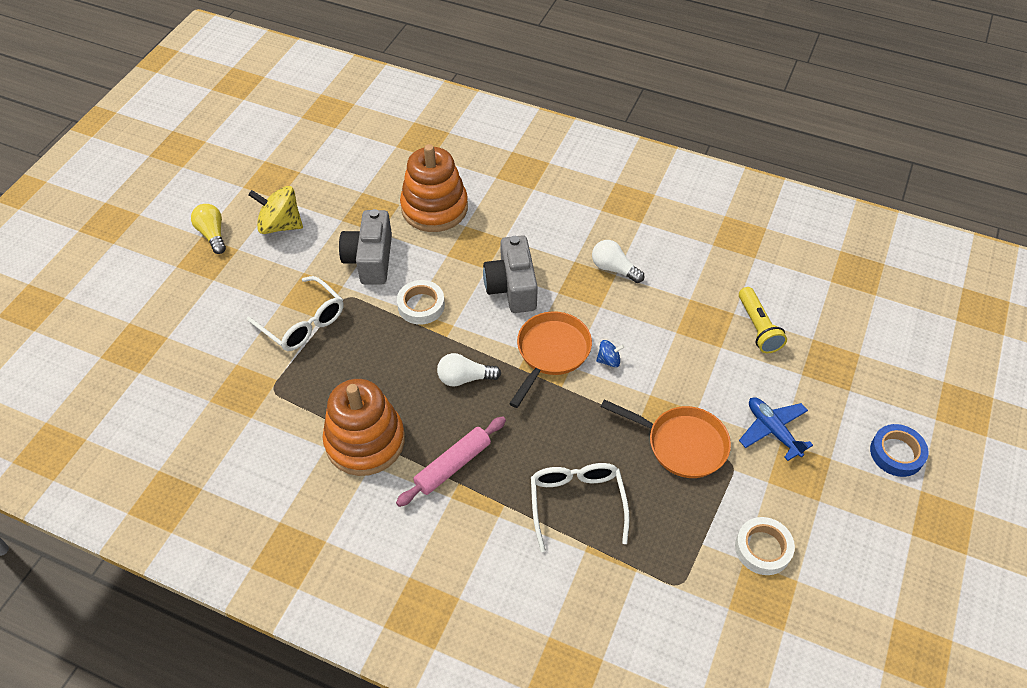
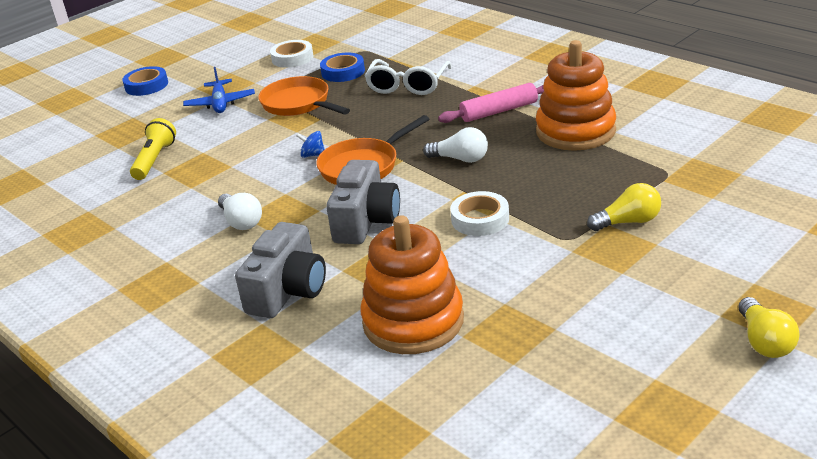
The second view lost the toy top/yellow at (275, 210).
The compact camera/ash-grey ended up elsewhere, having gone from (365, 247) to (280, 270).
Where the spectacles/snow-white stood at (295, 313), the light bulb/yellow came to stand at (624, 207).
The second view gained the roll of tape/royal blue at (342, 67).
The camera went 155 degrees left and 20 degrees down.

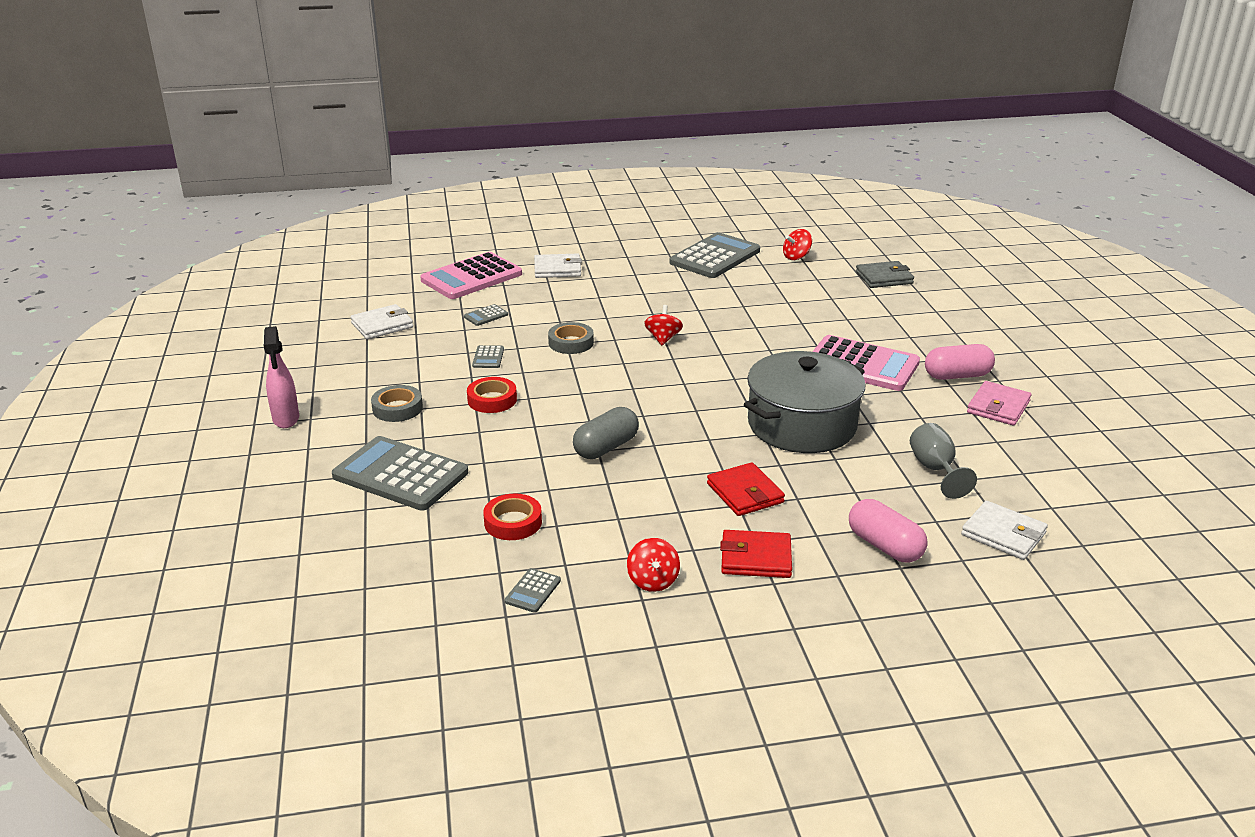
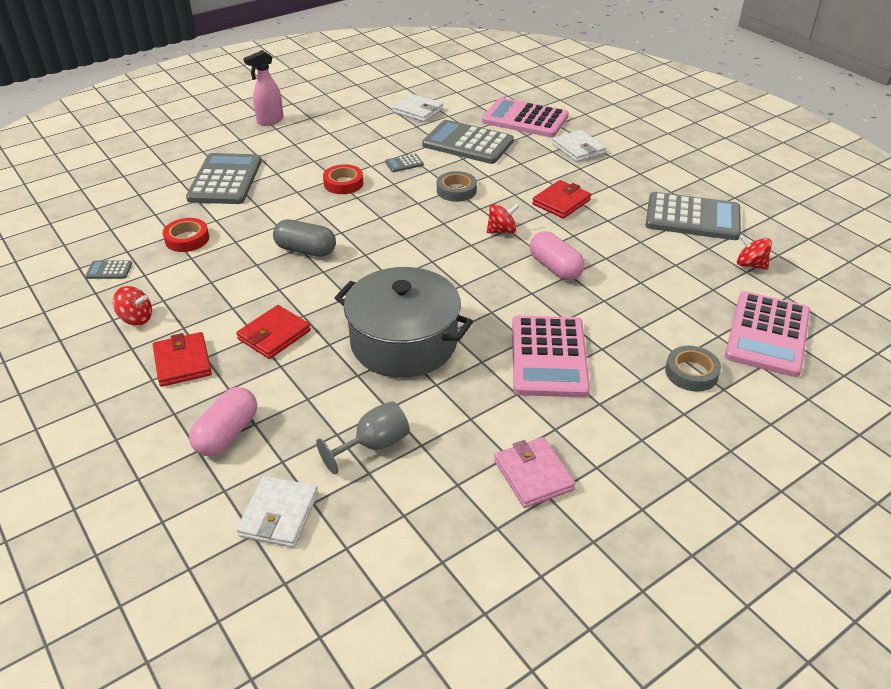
Where the card wallet/ash-grey stood at (885, 274), the pocket calculator/rose-pink came to stand at (767, 334).
The size of the pocket calculator/ash-grey at (486, 315) changed by a factor of 2.43.
The pill shape/rose-pink ended up elsewhere, having gone from (960, 362) to (557, 255).
The card wallet/rose-pink at (999, 403) ended up facing another way, 60 degrees clockwise from before.
The roll of tape/ash-grey ended up elsewhere, having gone from (397, 403) to (693, 369).
The toy top/scarlet at (653, 565) ended up facing another way, 135 degrees counterclockwise from before.
The second view gained the card wallet/scarlet at (561, 199).
The camera went 65 degrees right and 10 degrees up.

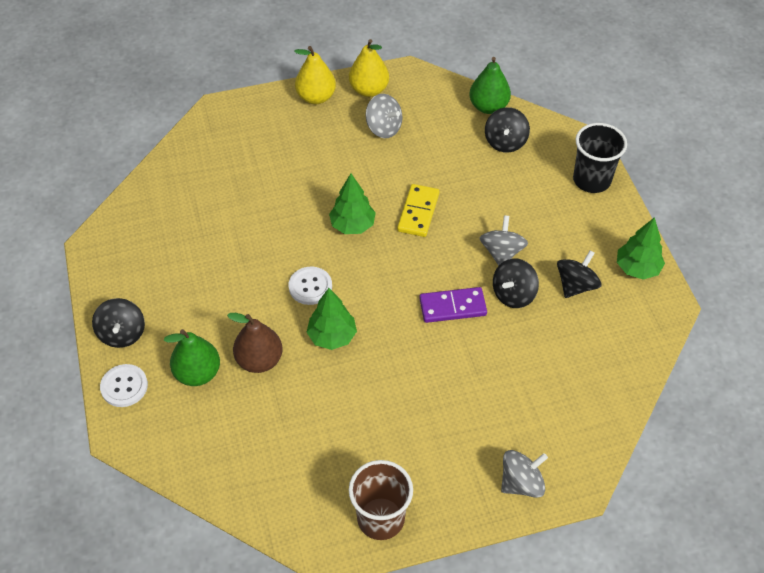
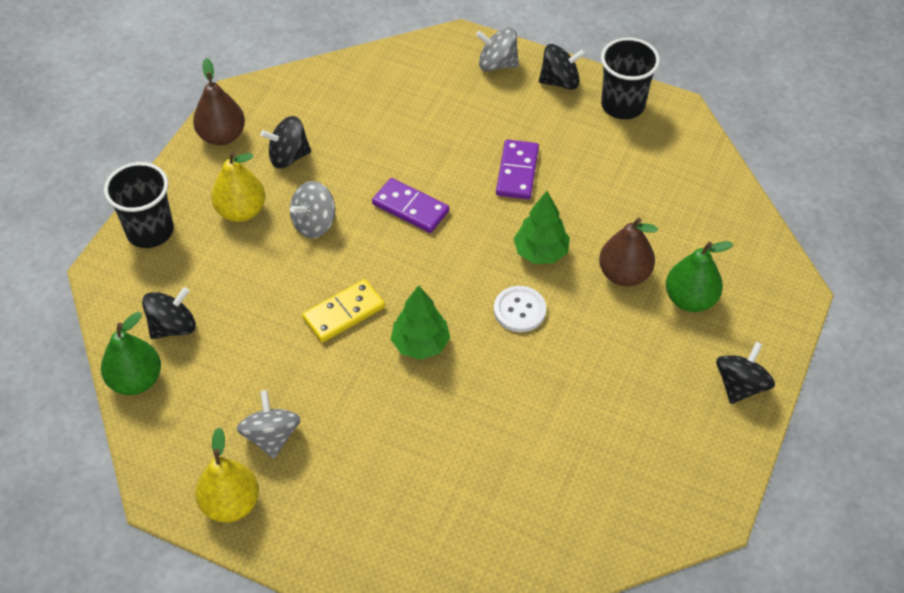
The pear fruit/yellow ended up elsewhere, having gone from (315, 75) to (238, 187).
Where the tree/emerald stood at (641, 248), the pear fruit/brown came to stand at (219, 102).
The toy top/jet-black ended up elsewhere, having gone from (516, 283) to (562, 67).
The second view lost the button/snow-white at (124, 385).
What was the beaker/brown at (381, 500) turned into the beaker/jet-black at (630, 78).
The second view gained the domino/royal purple at (517, 169).
The camera went 140 degrees left and 0 degrees up.

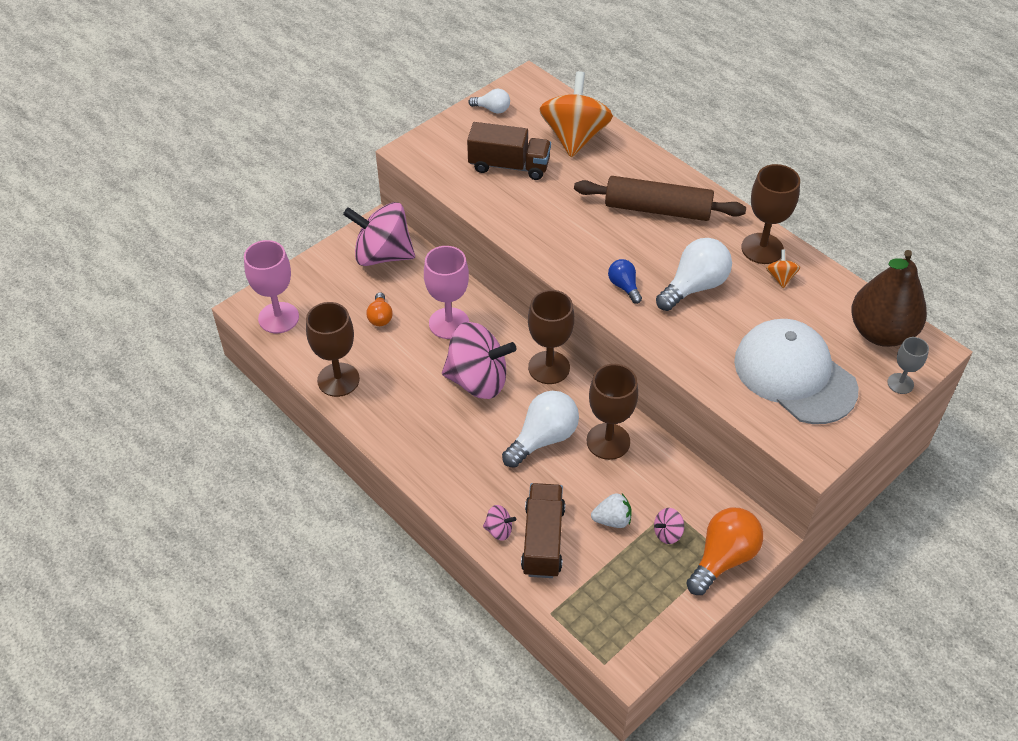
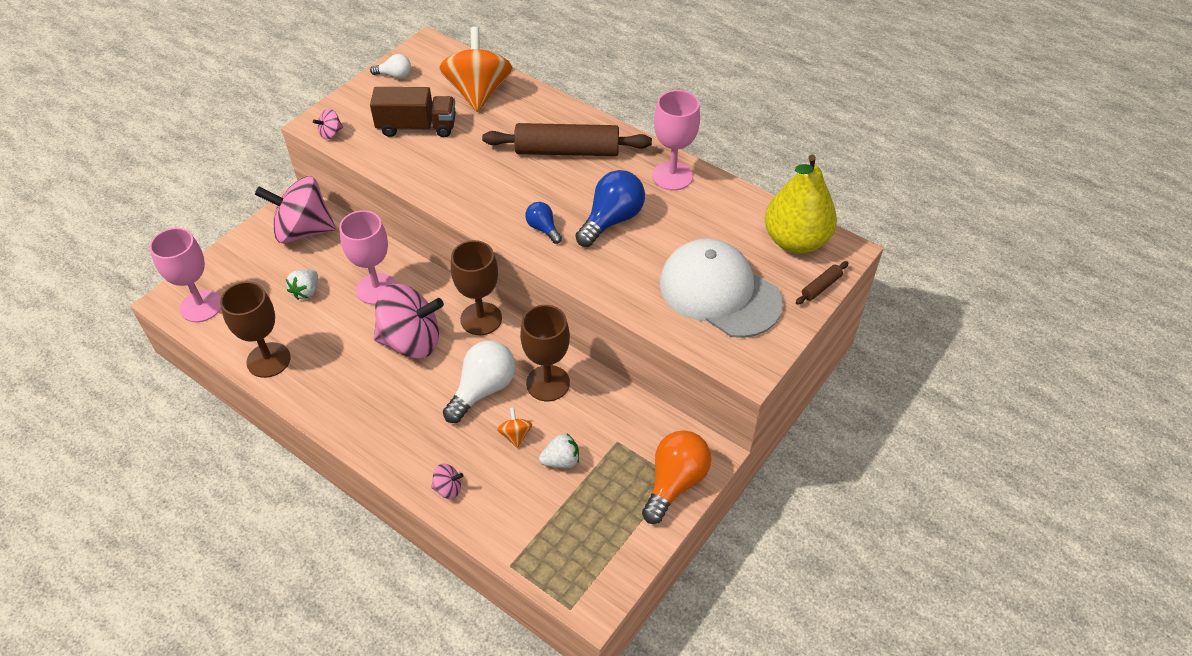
What was the wine glass/brown at (770, 214) turned into the wine glass/rose-pink at (676, 140).
What was the light bulb/snow-white at (694, 274) turned into the light bulb/royal blue at (610, 208).
The toy top/orange ended up elsewhere, having gone from (783, 268) to (514, 427).
What was the pear fruit/brown at (889, 298) turned into the pear fruit/yellow at (801, 204).
Where the light bulb/orange stood at (379, 309), the berry/snow-white came to stand at (302, 284).
Where the wine glass/ash-grey stood at (908, 365), the dough roller/brown came to stand at (822, 283).
The second view lost the lorry/brown at (543, 530).
The toy top/rose-pink ended up elsewhere, having gone from (669, 526) to (328, 124).
The camera went 10 degrees left and 0 degrees up.

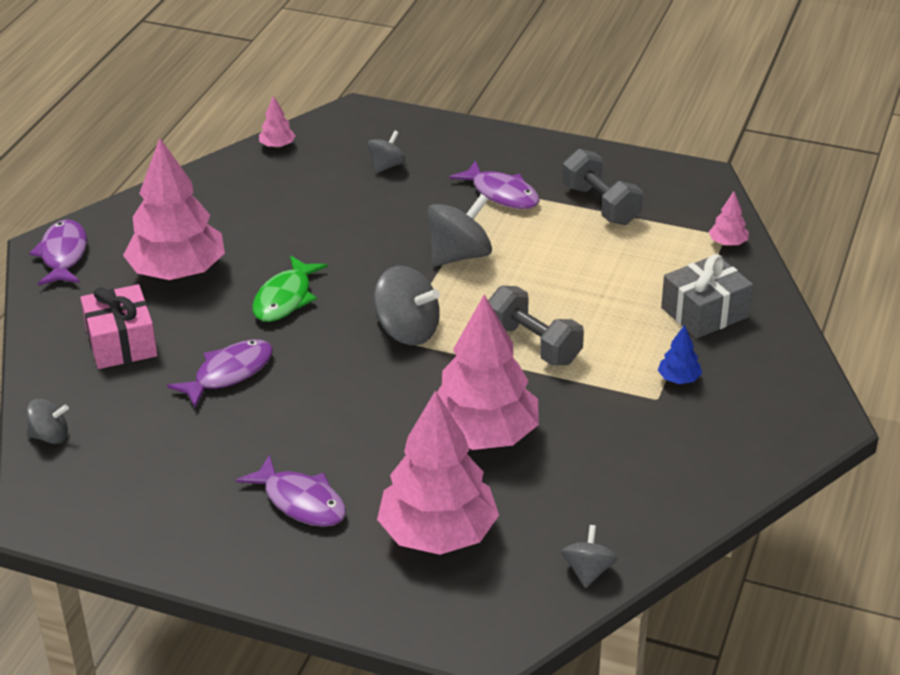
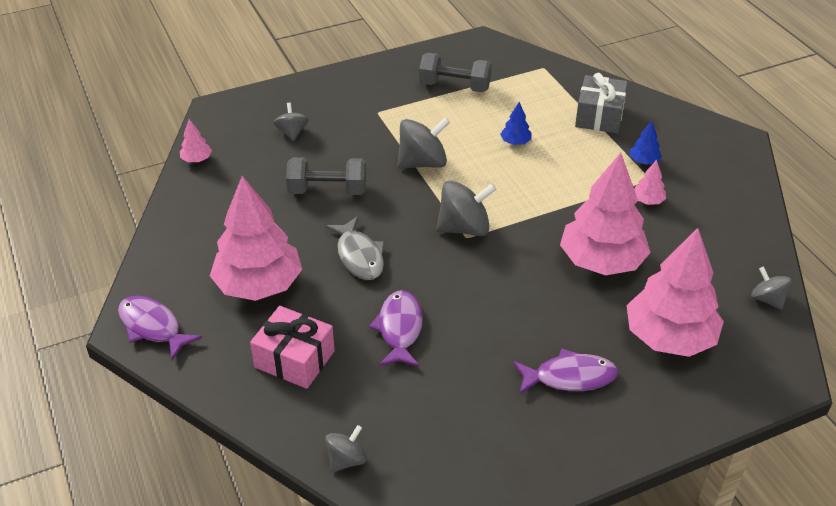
The second view lost the fish figure/royal purple at (494, 185).
The tree/rose-pink ended up elsewhere, having gone from (729, 218) to (650, 182).
The toy top/ash-grey at (459, 230) ended up facing another way, 60 degrees clockwise from before.
What was the fish figure/emerald at (290, 288) turned into the fish figure/ash-grey at (355, 248).
The hand weight/ash-grey ended up elsewhere, having gone from (536, 325) to (326, 176).
The second view gained the tree/royal blue at (516, 123).
The camera went 45 degrees left and 5 degrees up.

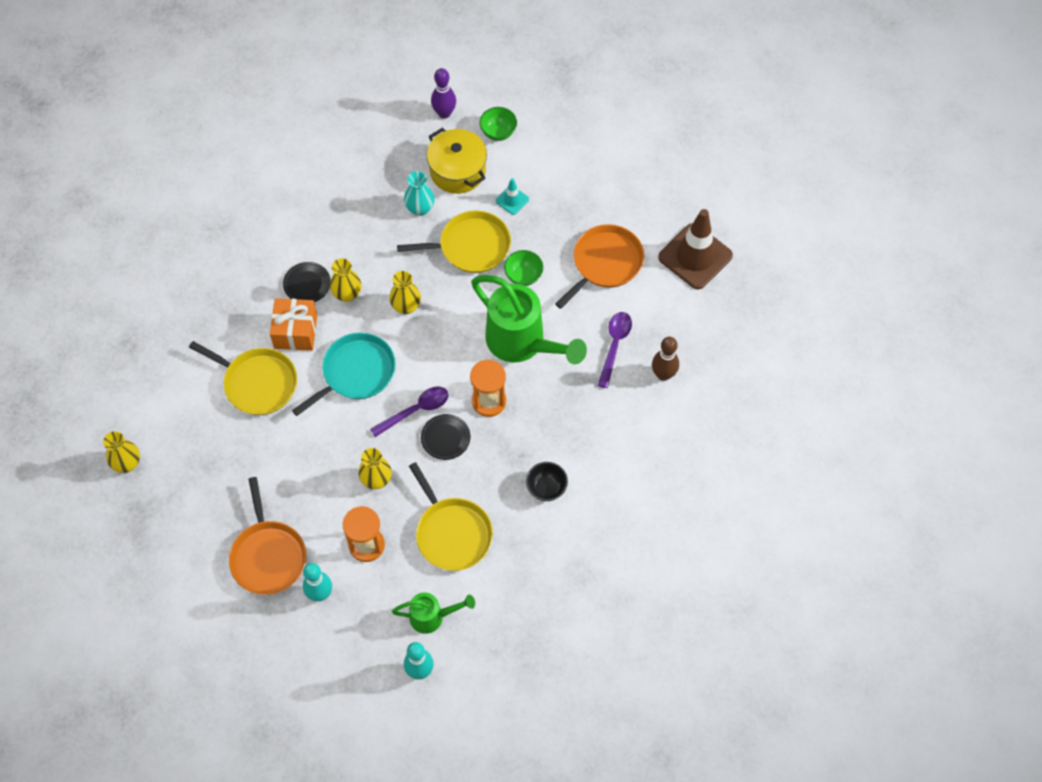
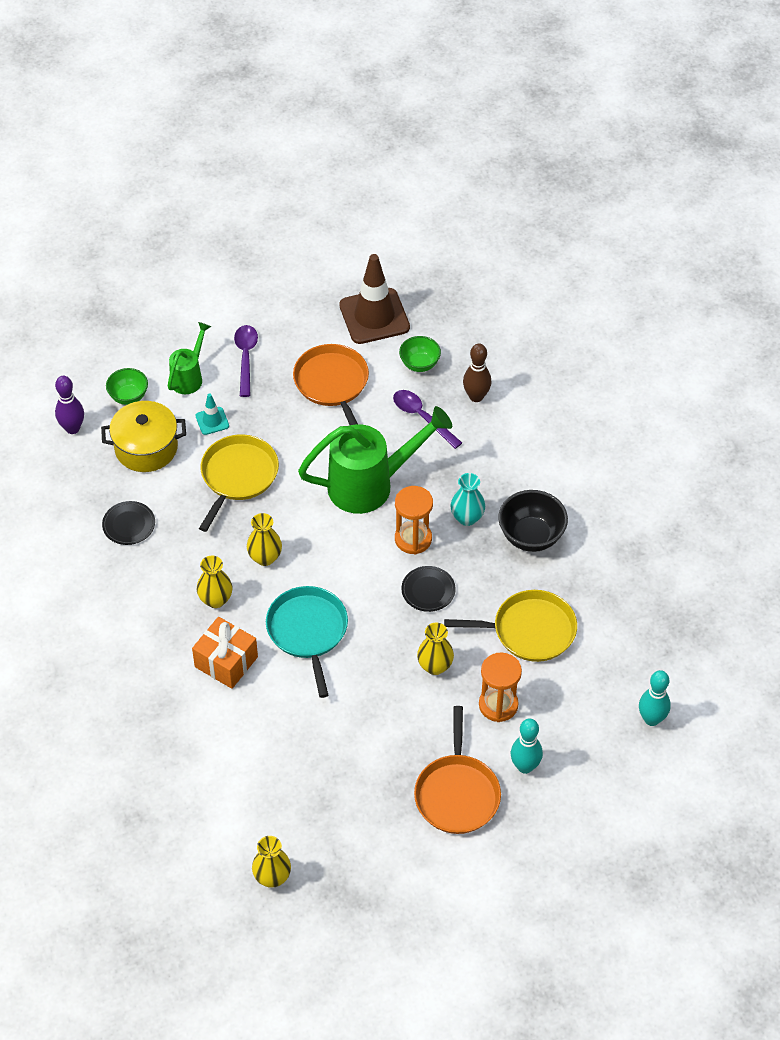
The tall vase/turquoise ended up elsewhere, having gone from (419, 193) to (467, 499).
The serving bowl/emerald ended up elsewhere, having gone from (523, 268) to (420, 354).
The plate/jet-black ended up elsewhere, having gone from (307, 282) to (128, 523).
The second view lost the pan/yellow at (243, 378).
The teaspoon/royal purple ended up elsewhere, having gone from (409, 412) to (246, 361).
The size of the serving bowl/jet-black at (547, 481) changed by a factor of 1.57.
The pan/orange at (267, 536) ended up facing another way, 75 degrees clockwise from before.
The watering pot/emerald ended up elsewhere, having gone from (433, 613) to (189, 358).
The camera went 60 degrees left and 10 degrees down.

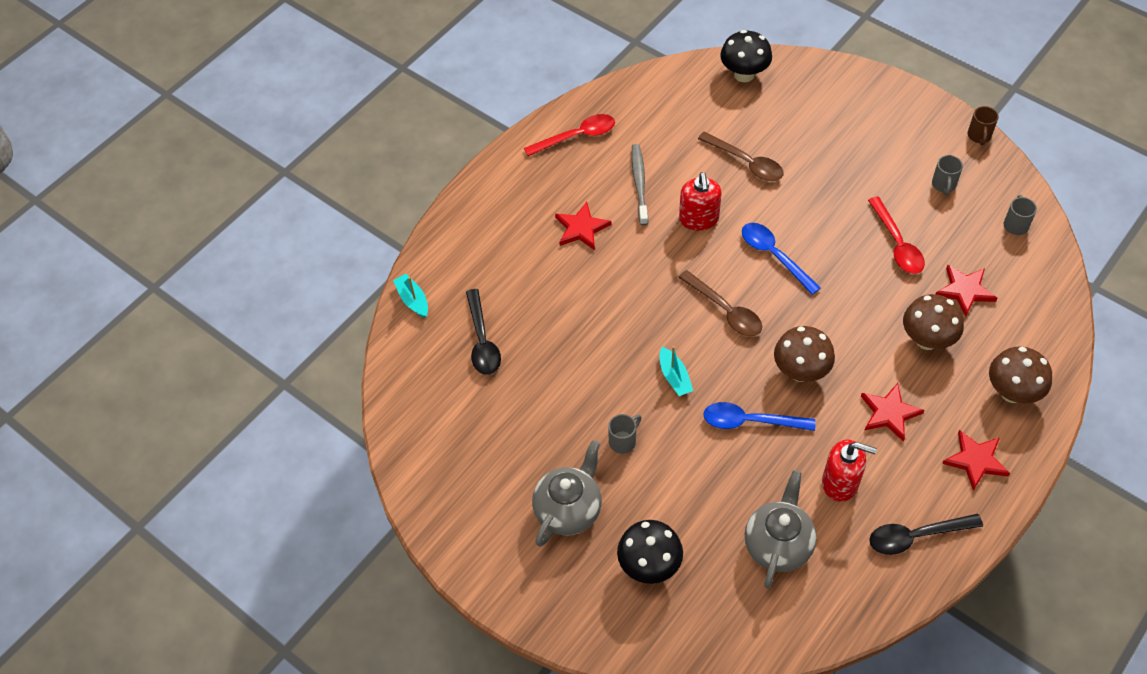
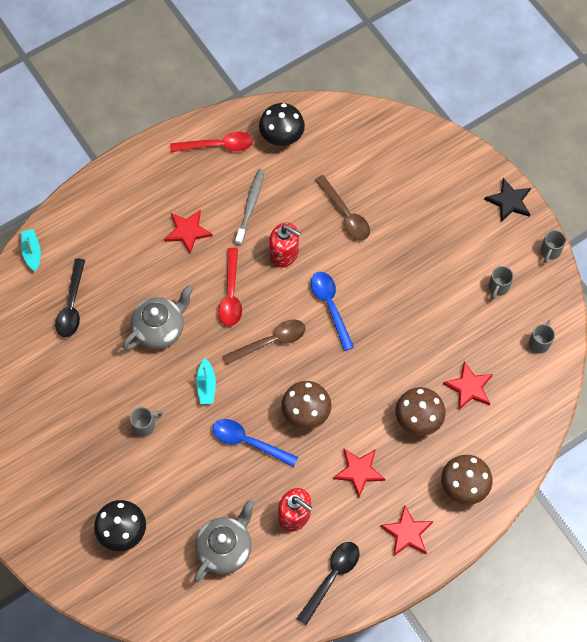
The fungus/jet-black ended up elsewhere, having gone from (746, 56) to (282, 124).
What was the tea mug/brown at (983, 125) turned into the tea mug/ash-grey at (553, 246).
The pump bottle/scarlet at (700, 201) ended up facing another way, 75 degrees counterclockwise from before.
The teaspoon/scarlet ended up elsewhere, having gone from (896, 235) to (230, 287).
The teaspoon/brown at (720, 303) ended up facing another way, 90 degrees counterclockwise from before.
The tea pot/ash-grey ended up elsewhere, having gone from (567, 493) to (158, 317).
The teaspoon/jet-black at (926, 534) ended up facing another way, 120 degrees clockwise from before.
The second view gained the star shape/jet-black at (507, 200).
The camera went 15 degrees right and 10 degrees up.

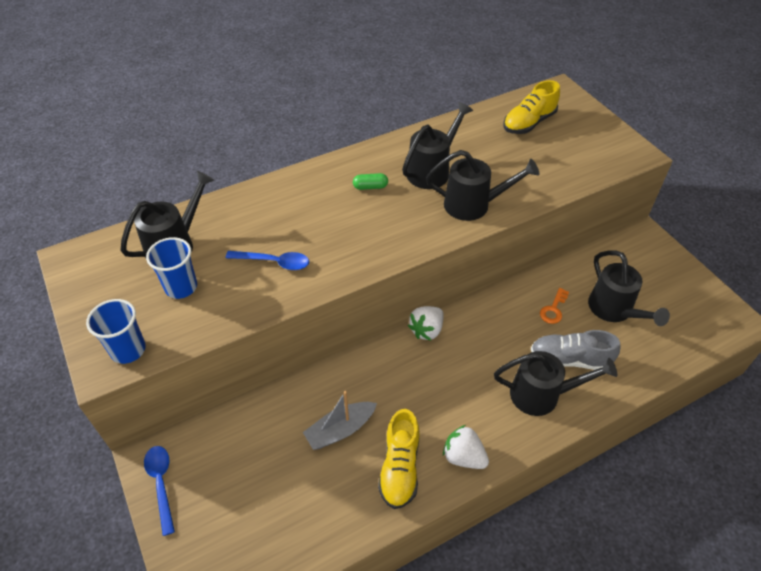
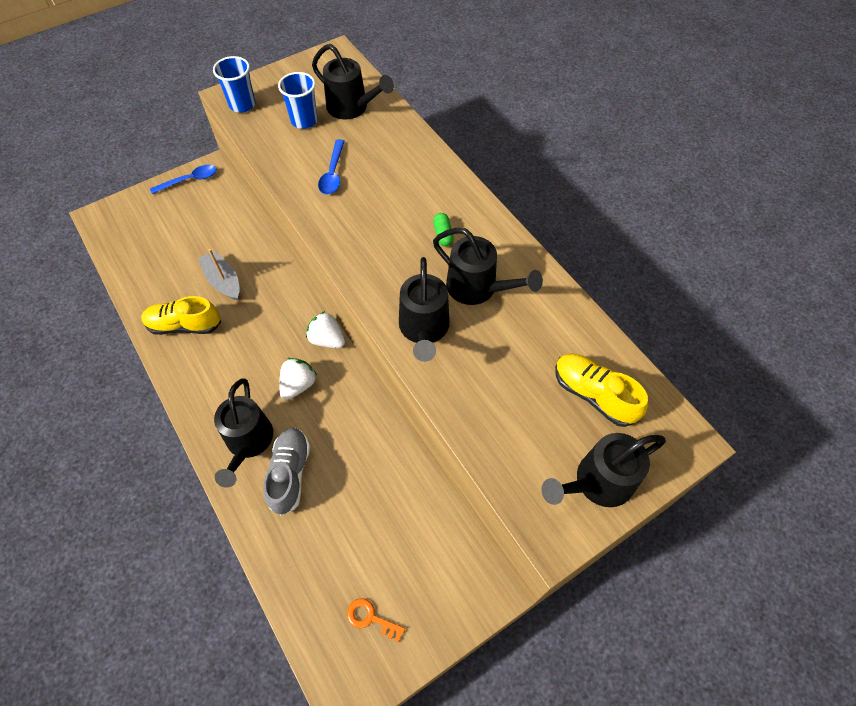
The watering pot/jet-black ended up elsewhere, having gone from (629, 288) to (603, 470).
The latchkey/orange ended up elsewhere, having gone from (554, 306) to (376, 620).
The berry/snow-white ended up elsewhere, having gone from (466, 447) to (298, 379).
The camera went 85 degrees right and 10 degrees up.

